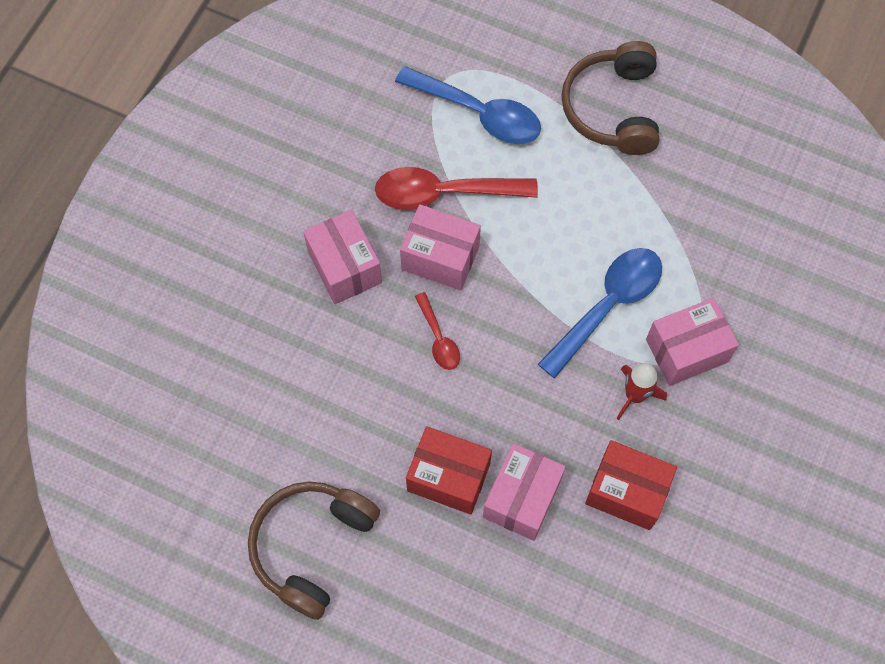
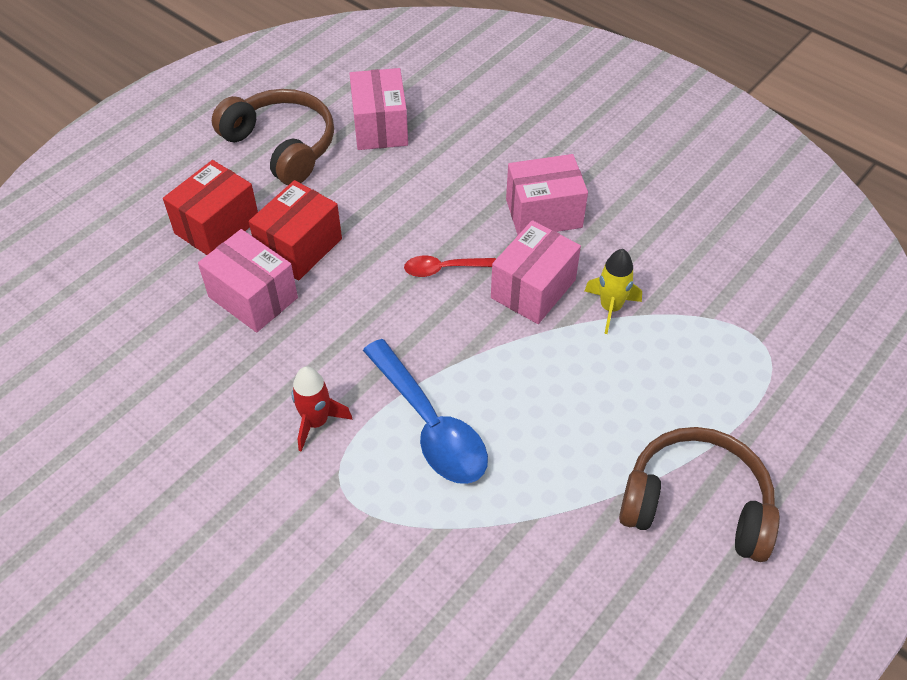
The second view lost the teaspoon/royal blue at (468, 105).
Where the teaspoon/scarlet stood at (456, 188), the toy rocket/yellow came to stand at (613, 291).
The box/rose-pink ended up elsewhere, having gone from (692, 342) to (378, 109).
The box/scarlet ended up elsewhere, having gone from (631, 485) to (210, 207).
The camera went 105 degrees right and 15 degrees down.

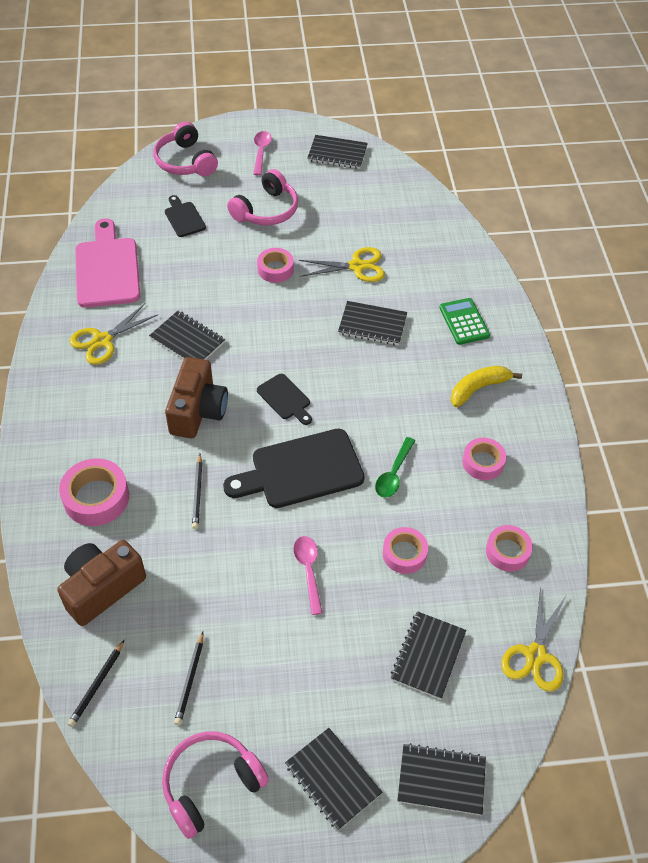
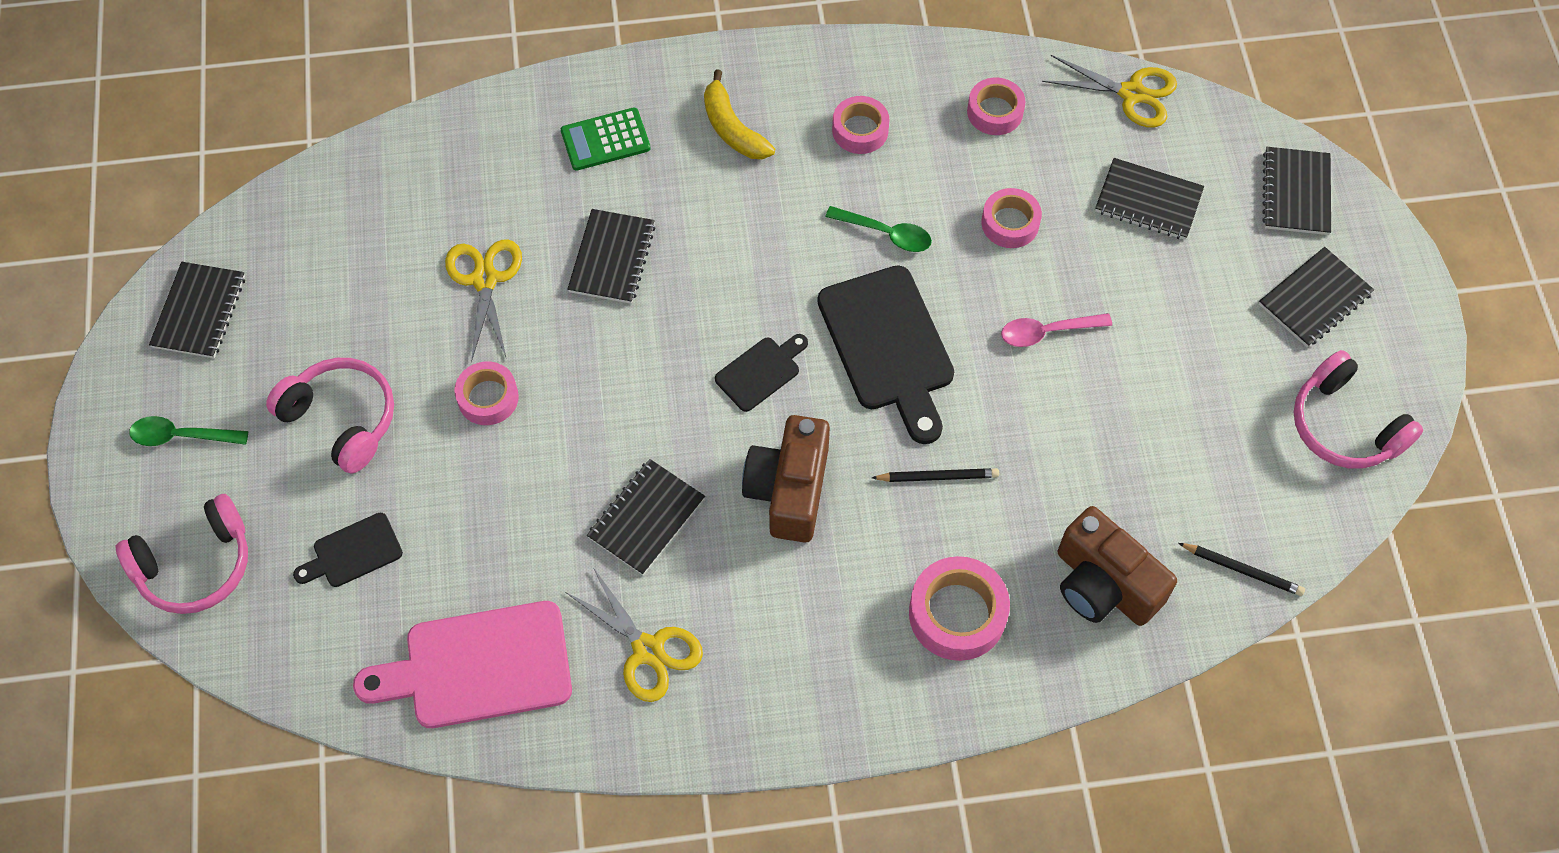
What was the teaspoon/rose-pink at (262, 153) turned into the teaspoon/emerald at (188, 431).
The compact camera/brown at (196, 397) ended up facing another way, 90 degrees counterclockwise from before.
The second view lost the wooden pencil/jet-black at (188, 678).
The camera went 90 degrees left and 10 degrees up.

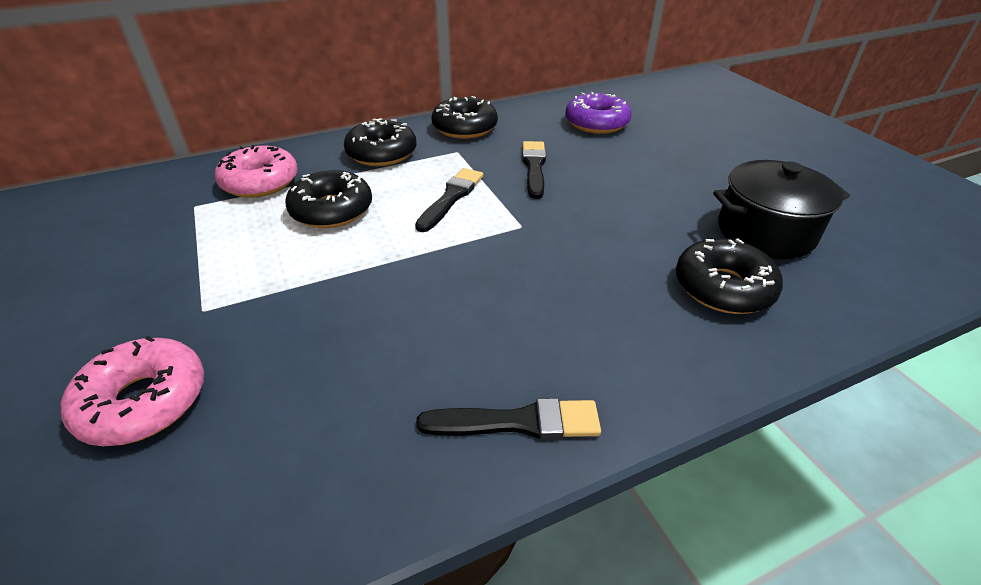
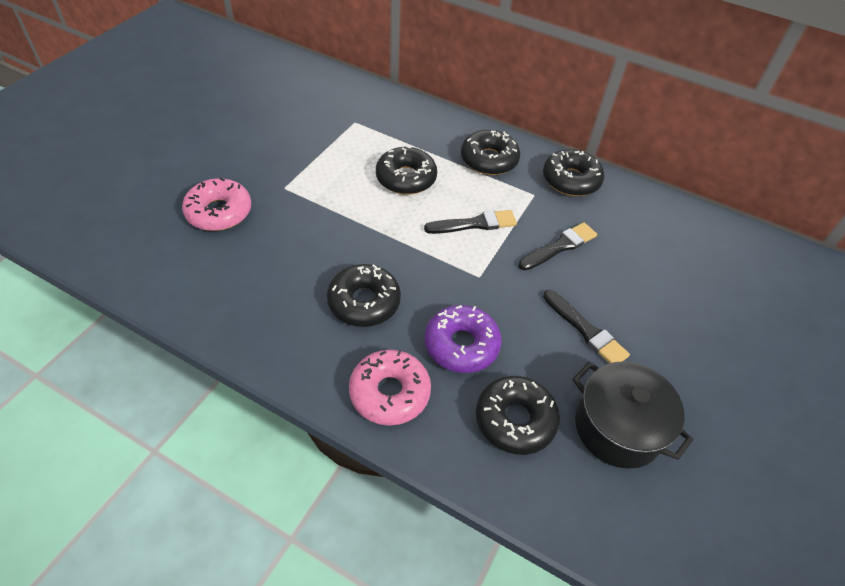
The donut/royal purple ended up elsewhere, having gone from (598, 113) to (463, 339).
The donut/rose-pink ended up elsewhere, having gone from (256, 171) to (390, 388).
The paintbrush/jet-black ended up elsewhere, having gone from (508, 418) to (586, 326).
The second view gained the donut/jet-black at (364, 295).
The camera went 50 degrees right and 10 degrees up.

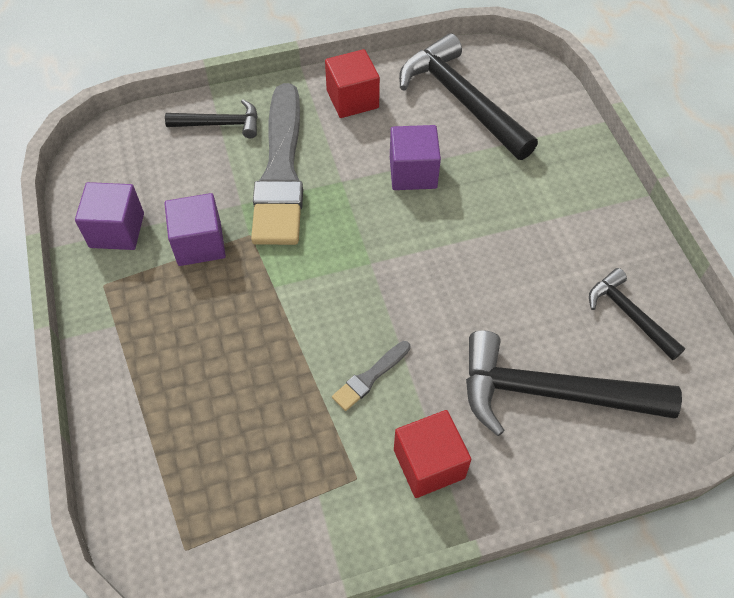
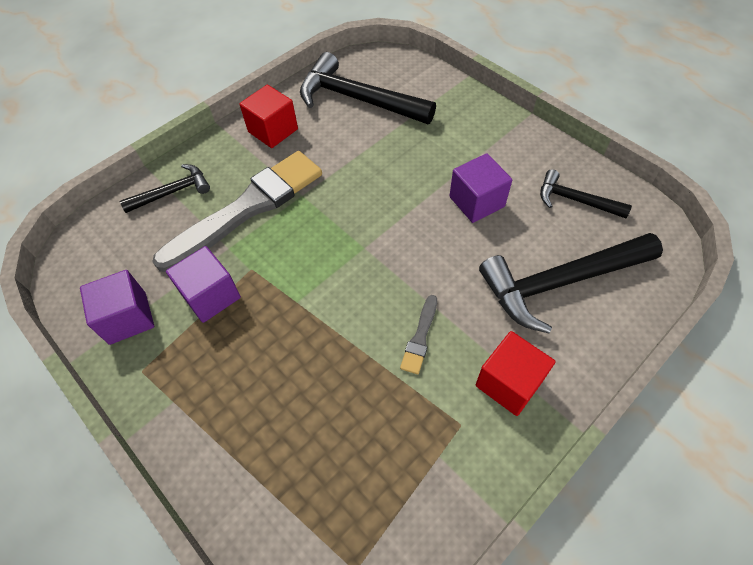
The paintbrush/ash-grey at (277, 164) ended up facing another way, 105 degrees counterclockwise from before.
The block/royal purple ended up elsewhere, having gone from (415, 157) to (481, 188).
The camera went 25 degrees left and 0 degrees up.

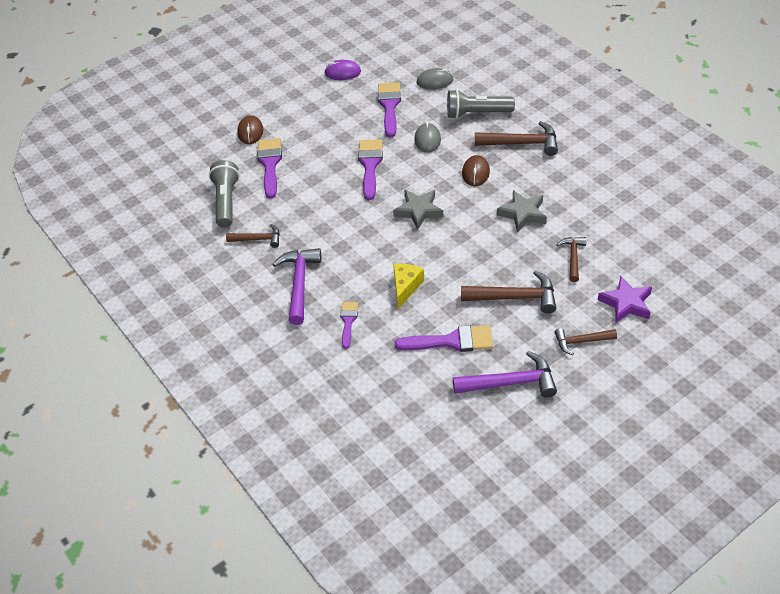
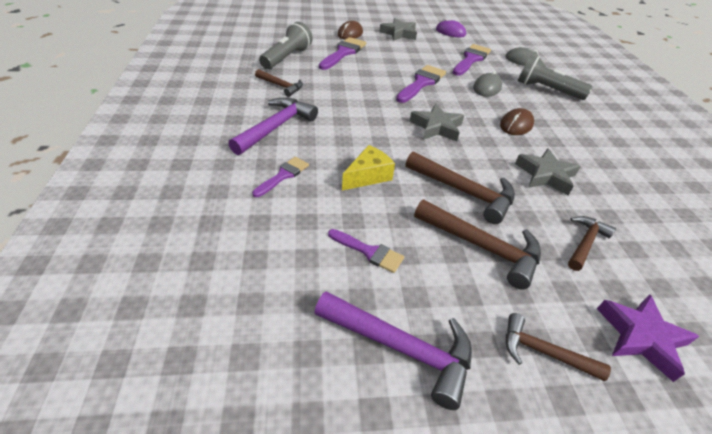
The carpenter's hammer/brown ended up elsewhere, having gone from (516, 138) to (460, 188).
The size of the paintbrush/royal purple at (444, 338) changed by a factor of 0.61.
The second view gained the star shape/ash-grey at (398, 29).
The camera went 25 degrees right and 5 degrees down.

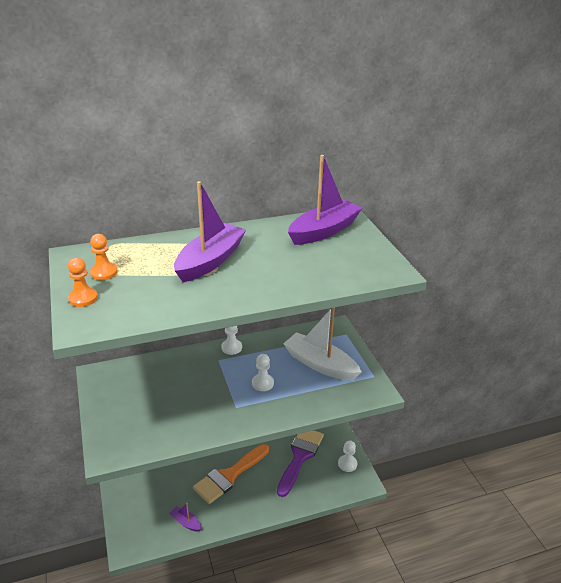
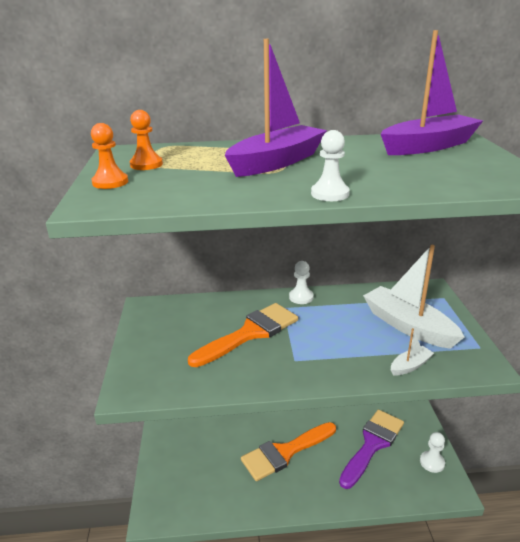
The pawn/snow-white ended up elsewhere, having gone from (263, 372) to (330, 165).
The second view lost the boat/royal purple at (185, 517).
The second view gained the paintbrush/orange at (243, 335).
The second view gained the boat/snow-white at (412, 352).
The camera went 15 degrees right and 5 degrees down.

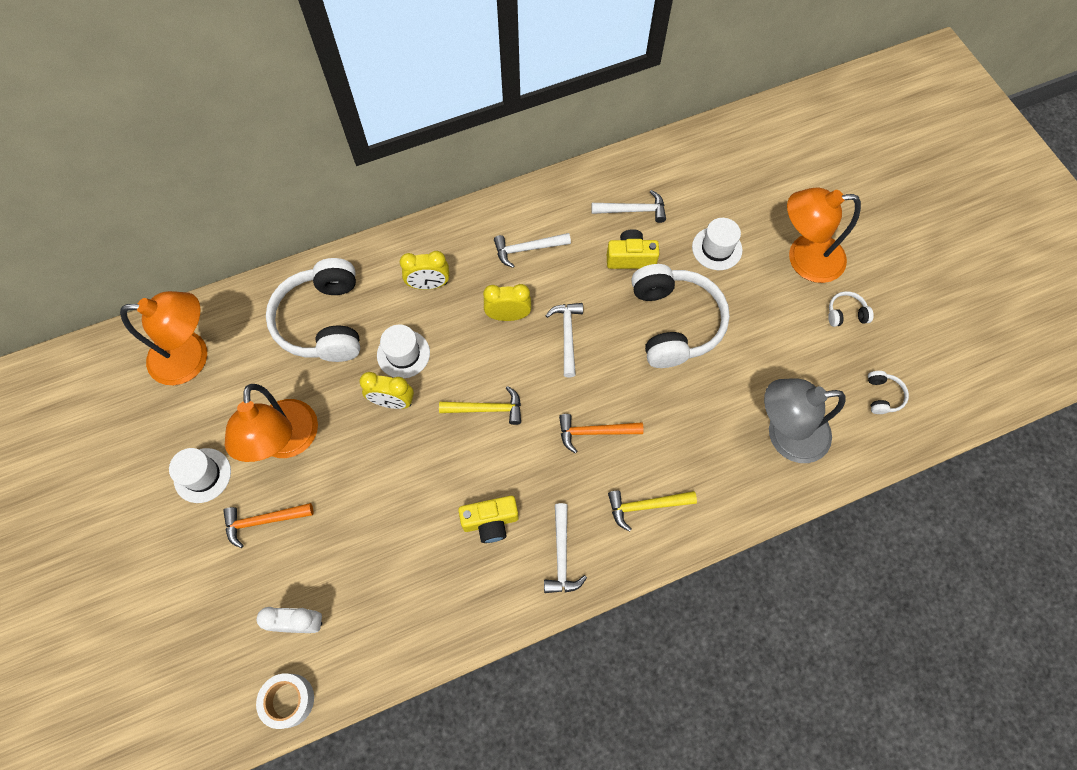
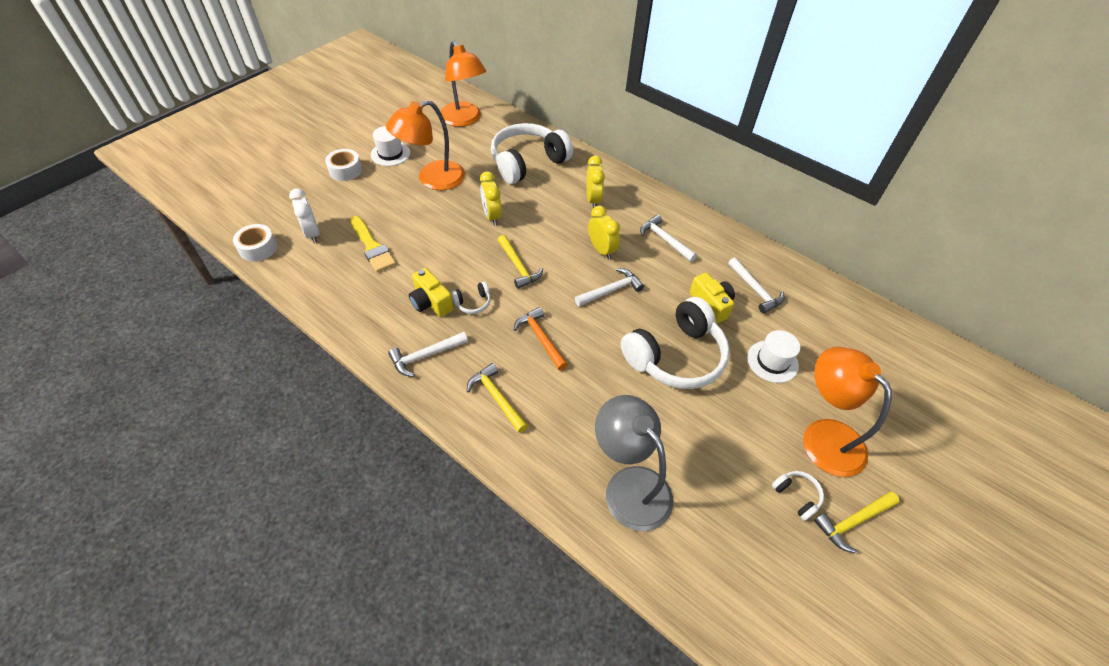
The alarm clock/yellow at (424, 270) ended up facing another way, 150 degrees counterclockwise from before.
The second view lost the top hat/snow-white at (403, 351).
The over-ear headphones/snow-white ended up elsewhere, having gone from (888, 392) to (471, 298).
The second view lost the carpenter's hammer/orange at (268, 525).
The second view gained the roll of tape/snow-white at (343, 165).
The second view gained the paintbrush/yellow at (373, 244).
The second view gained the carpenter's hammer/yellow at (857, 522).
The camera went 60 degrees right and 15 degrees down.

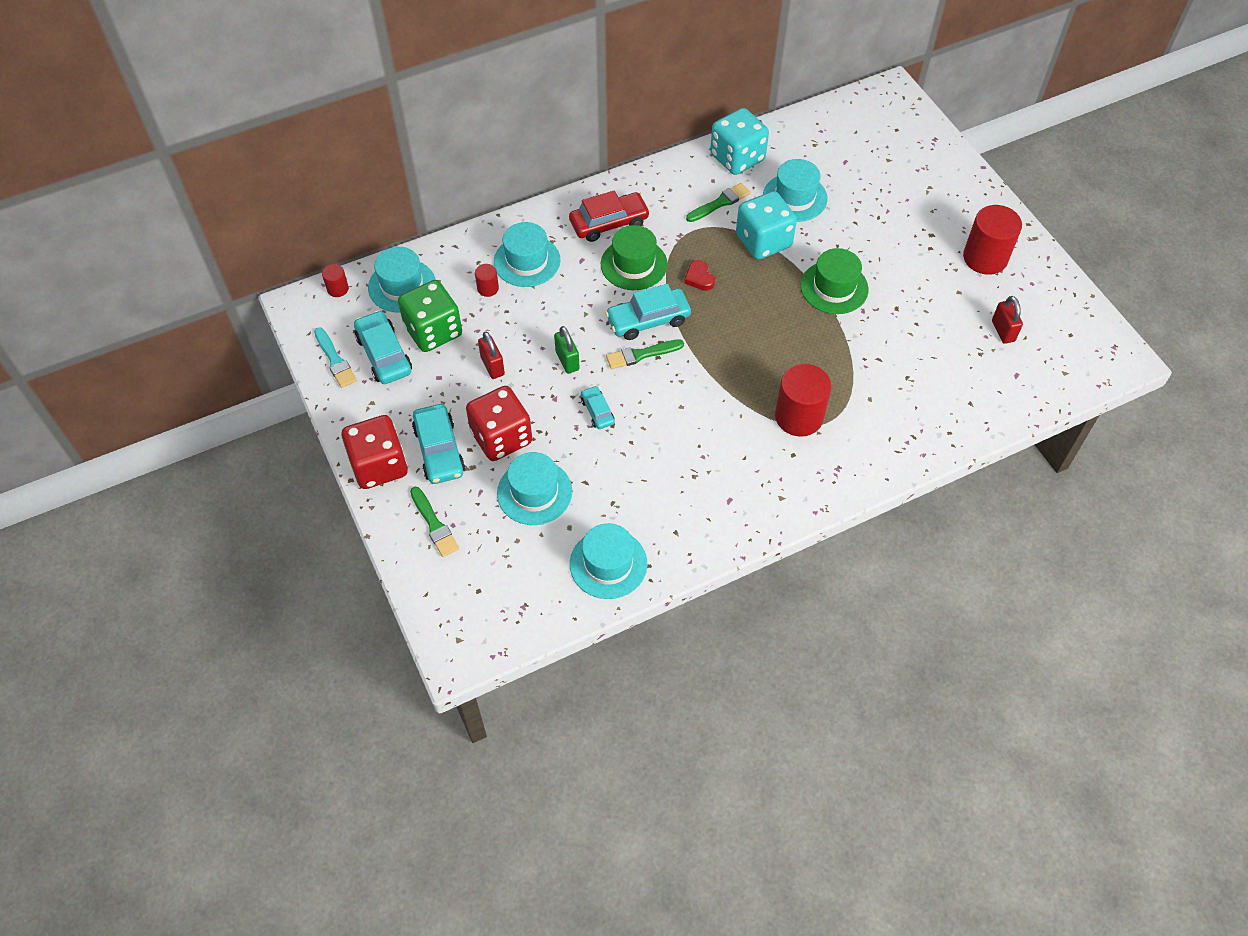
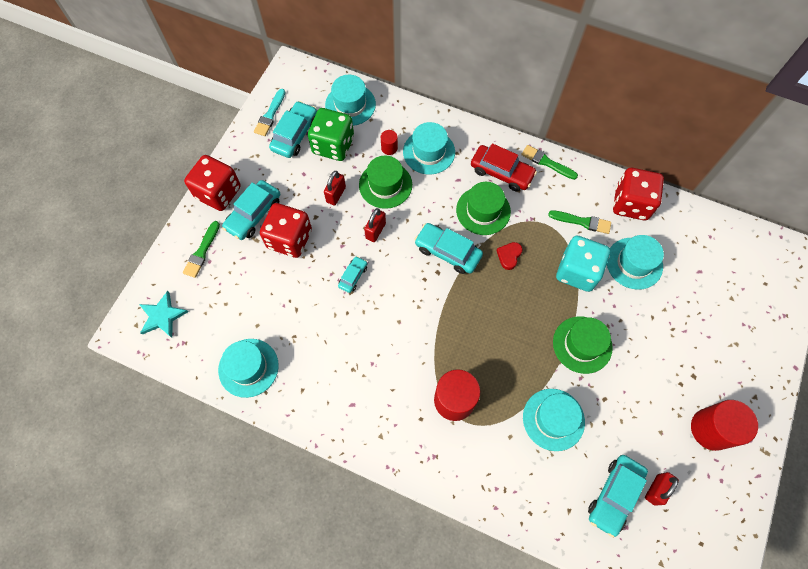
What was the game die/turquoise at (739, 141) turned into the game die/scarlet at (638, 194).
The second view lost the cylinder shape/scarlet at (335, 280).
What was the lock/emerald at (567, 350) turned into the lock/scarlet at (375, 225).
The paintbrush/emerald ended up elsewhere, having gone from (645, 354) to (549, 162).
The top hat/turquoise ended up elsewhere, having gone from (534, 488) to (554, 420).
The second view gained the top hat/emerald at (385, 182).
The second view gained the star shape/turquoise at (163, 314).
The second view gained the automobile/turquoise at (618, 496).
The camera went 50 degrees right and 10 degrees up.

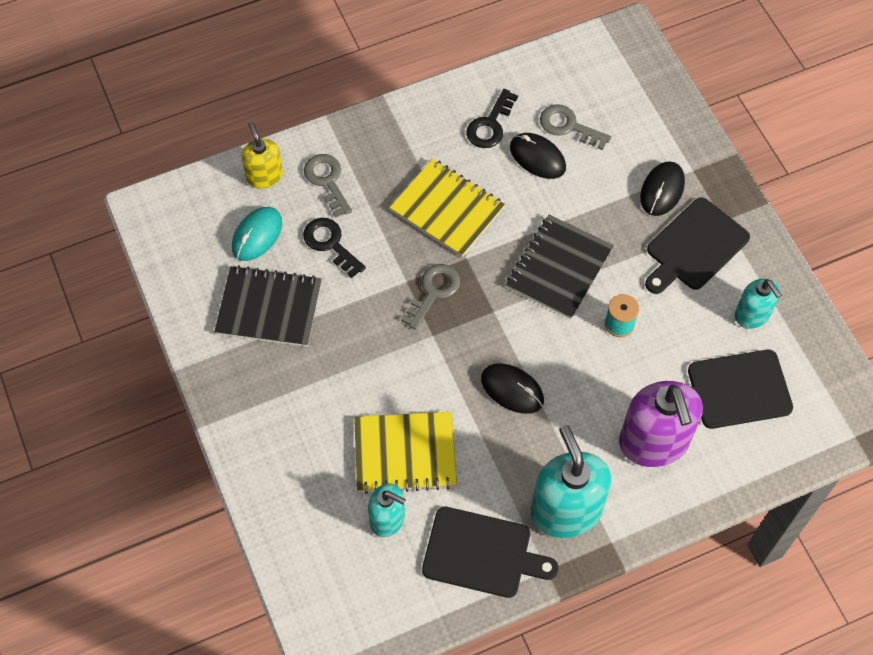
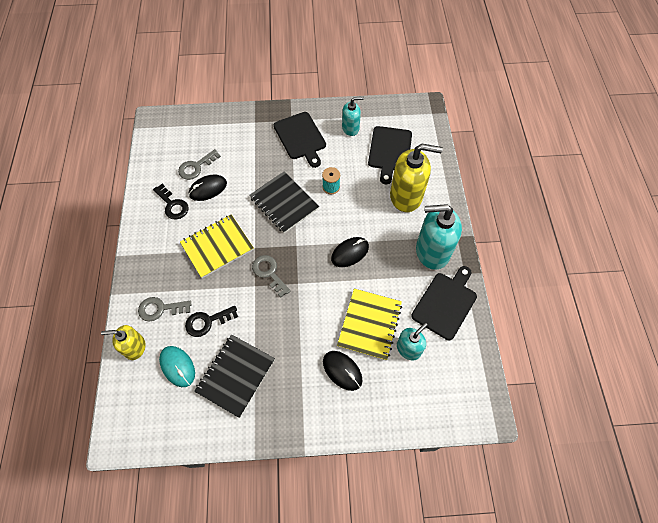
The mouse/jet-black ended up elsewhere, having gone from (662, 188) to (343, 371).
What was the pump bottle/royal purple at (661, 424) turned into the pump bottle/yellow at (416, 178).
The camera went 70 degrees left and 0 degrees up.

